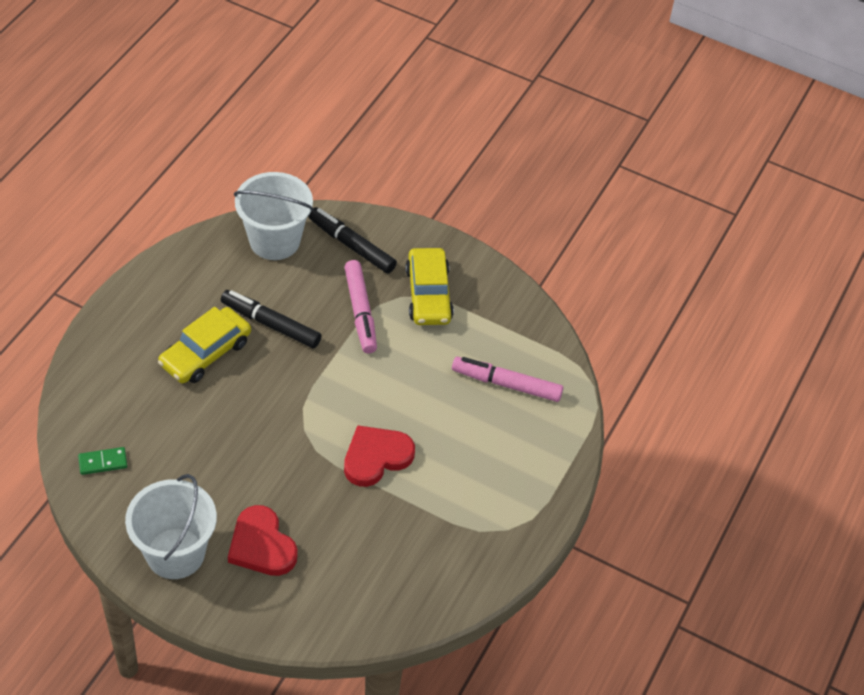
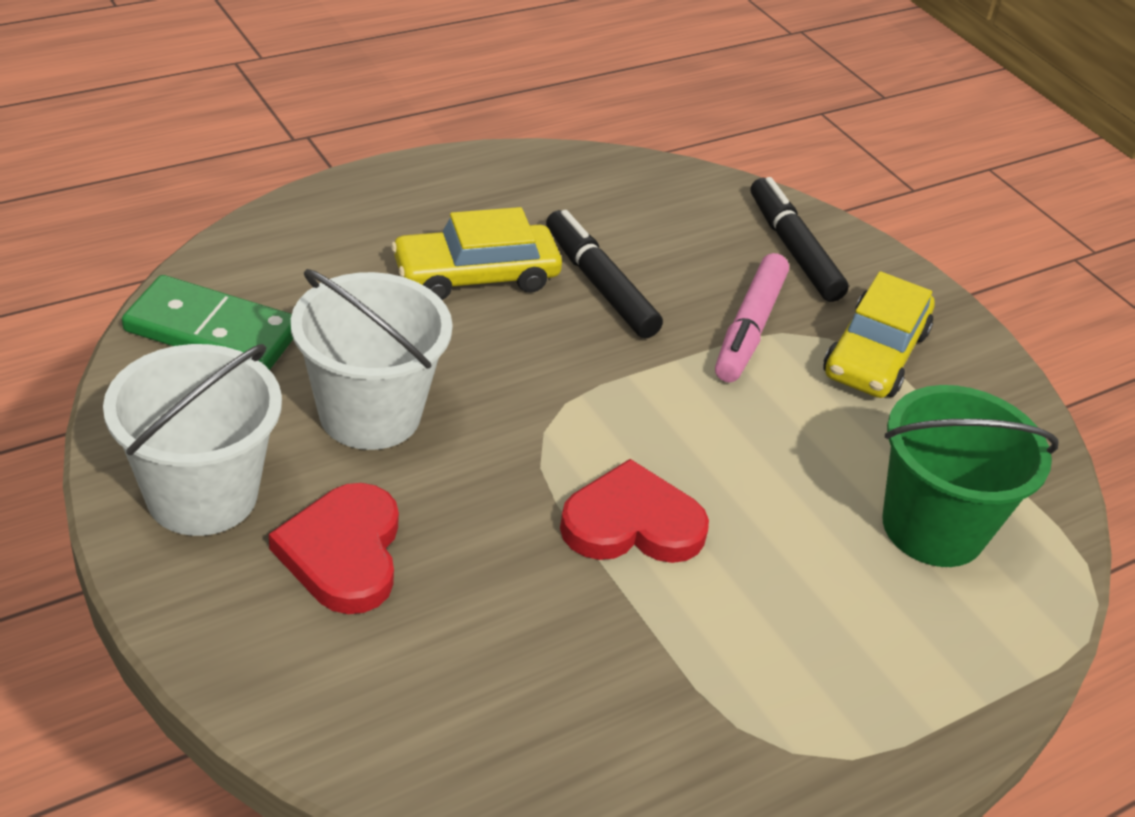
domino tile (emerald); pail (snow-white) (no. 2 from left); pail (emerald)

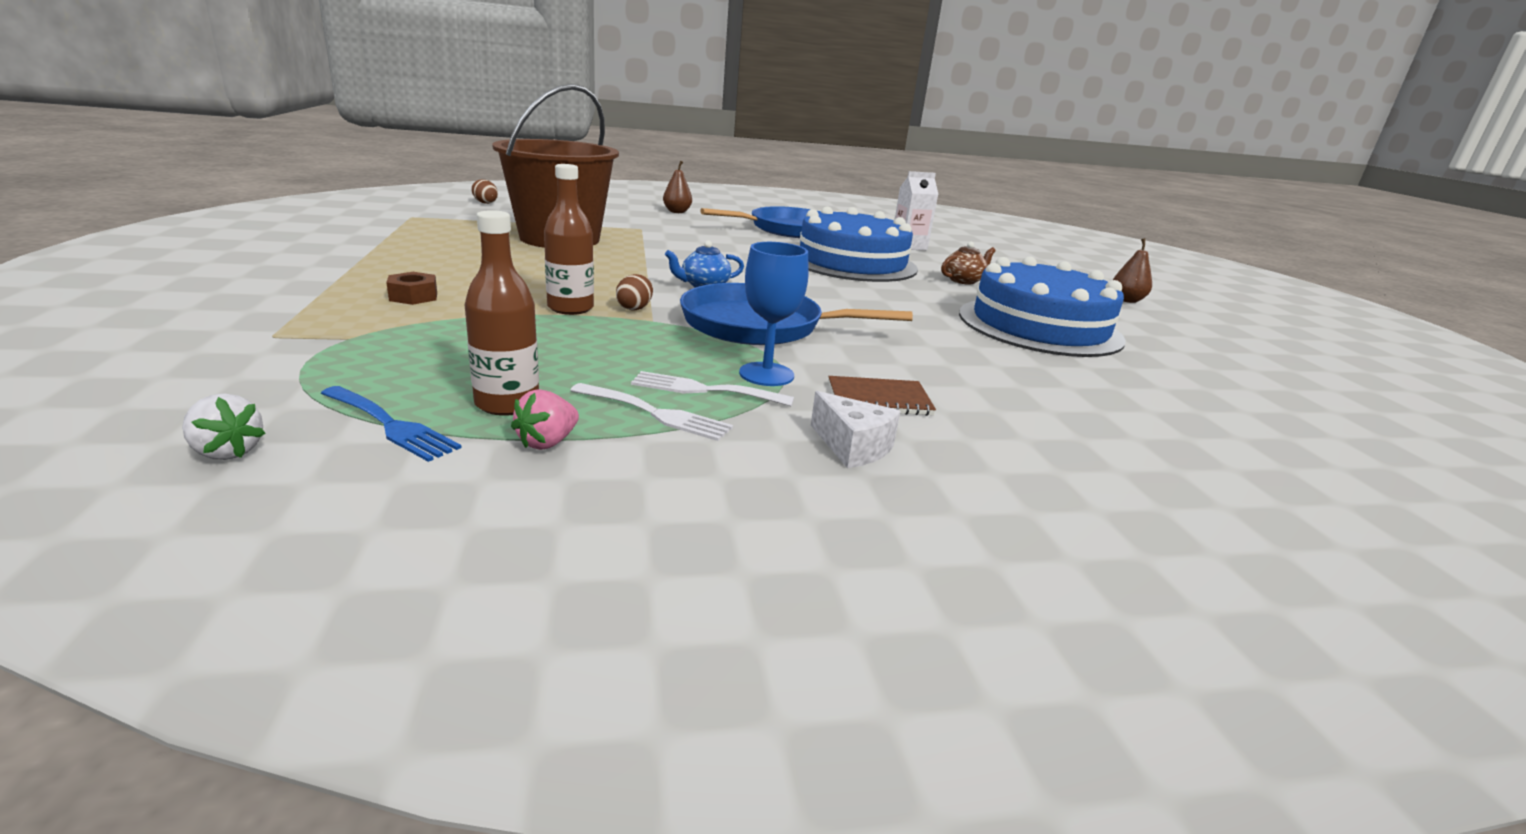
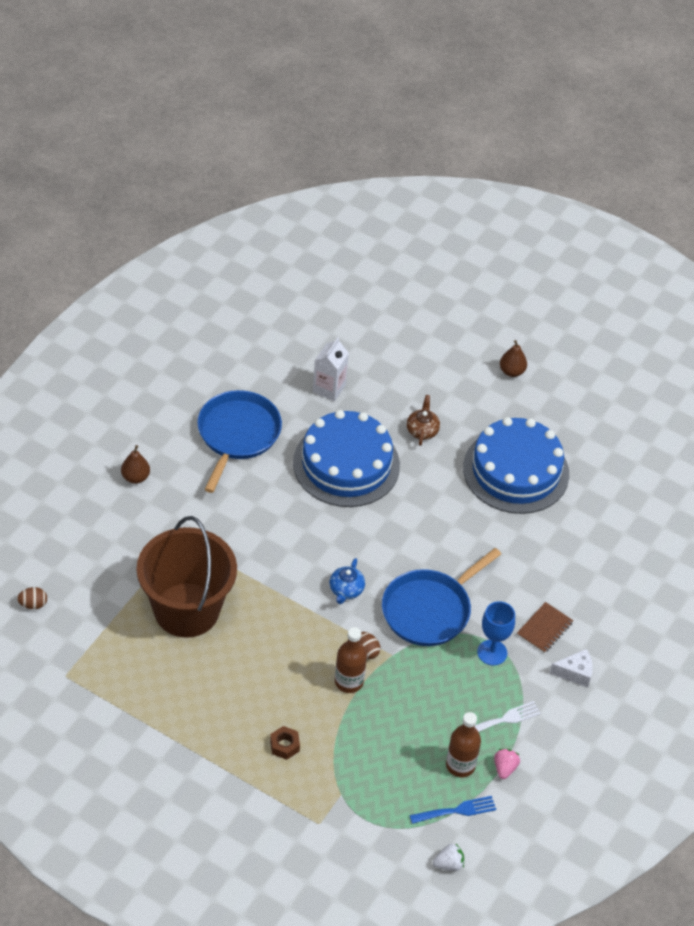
strawberry (rose-pink); table fork (snow-white) (no. 2 from left in the first image)

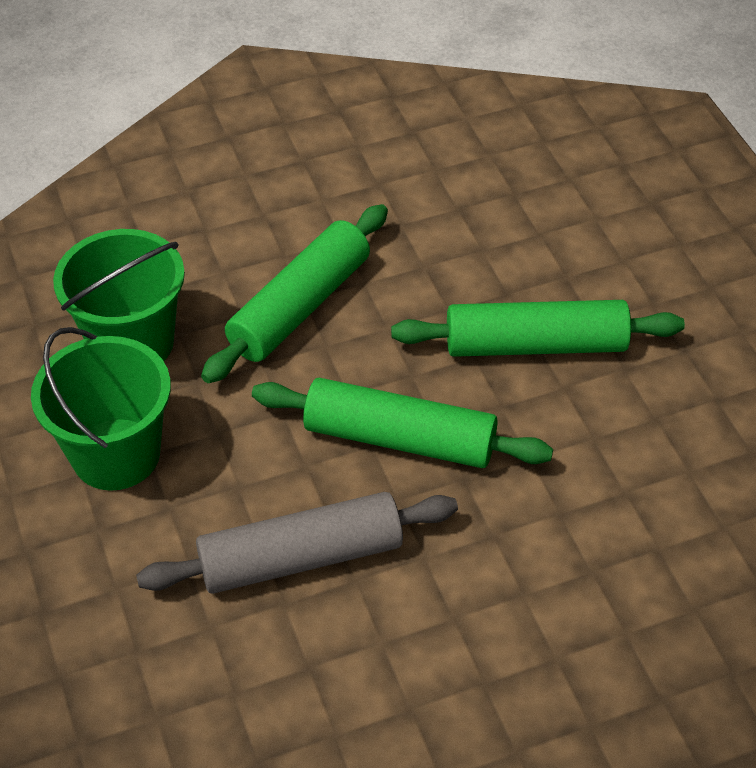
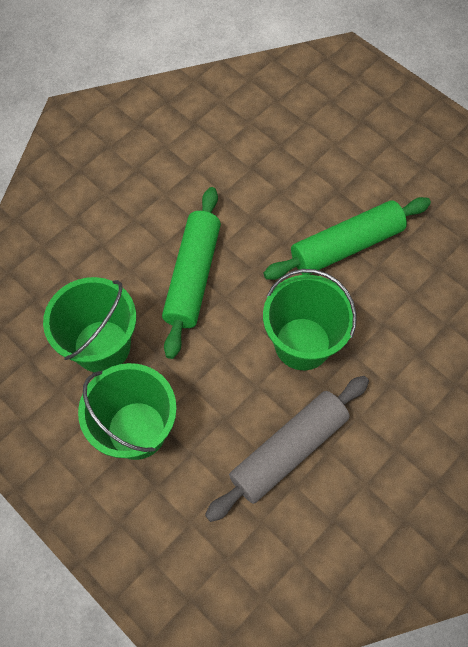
pail (emerald) (no. 3 from left)

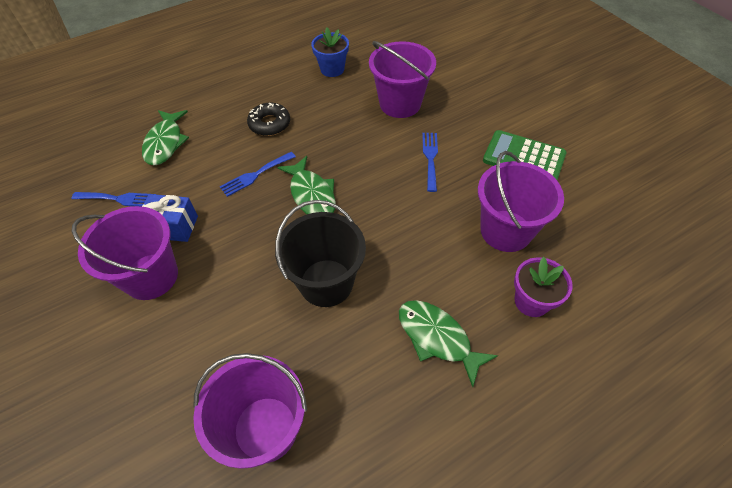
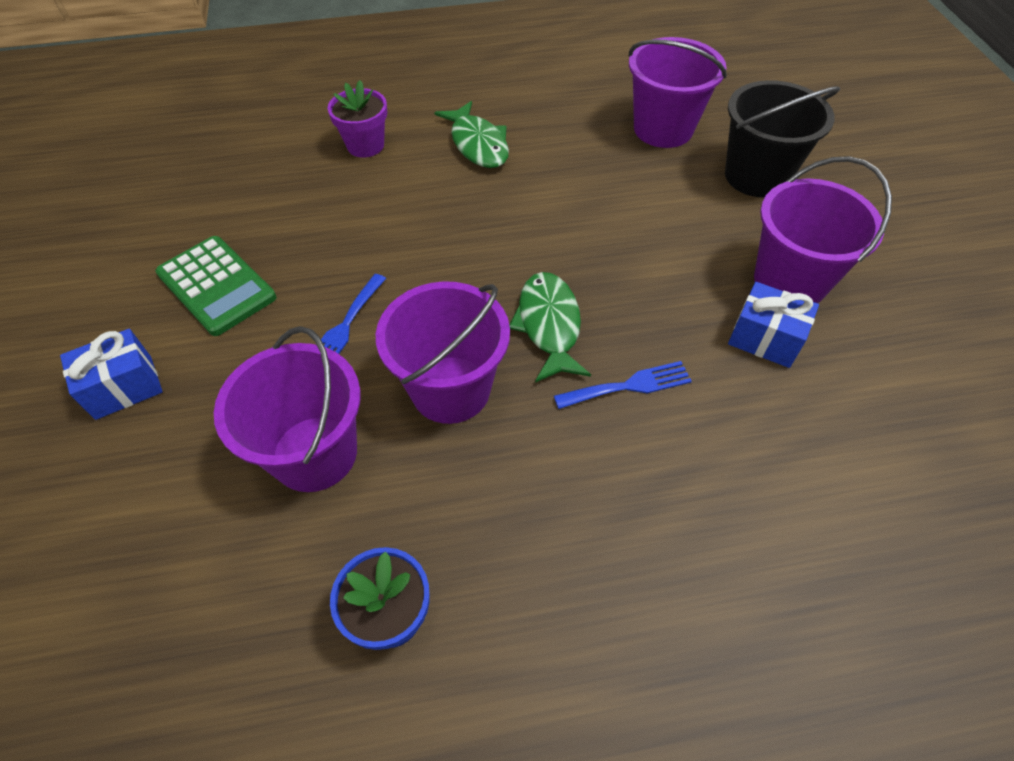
present (blue) (no. 1 from left); pail (purple) (no. 2 from left); pail (ebony); table fork (blue) (no. 1 from left in the first image); fish figure (emerald) (no. 1 from left in the first image); glazed donut (ebony)

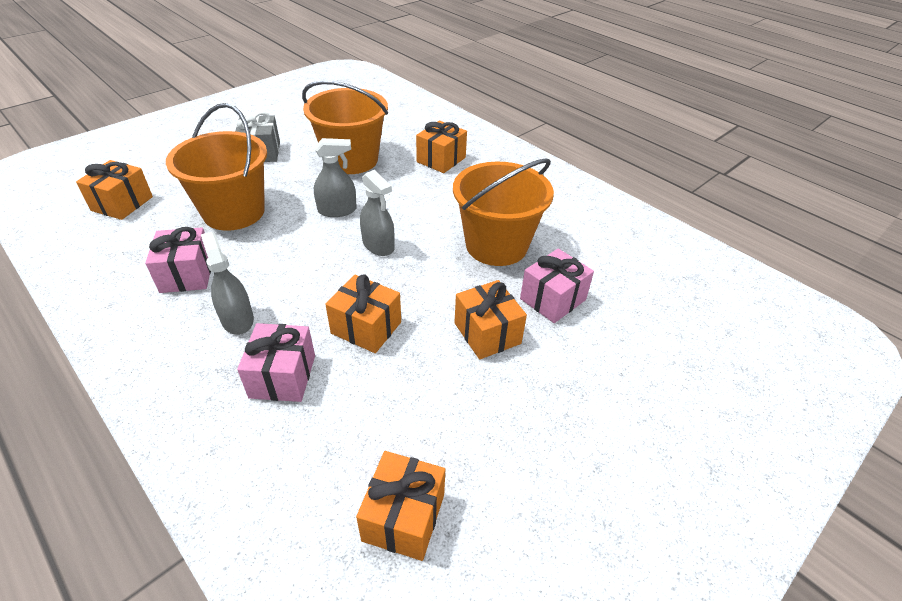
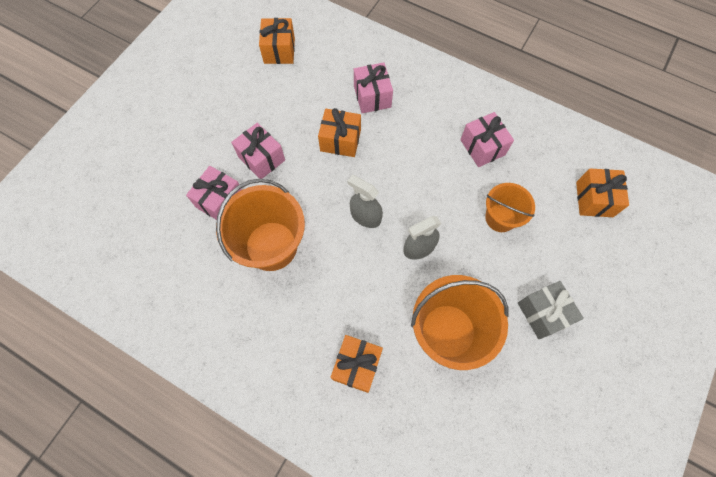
present (rose-pink) (no. 2 from left); pail (orange) (no. 3 from left); spray cleaner (ash-grey) (no. 1 from left in the first image)

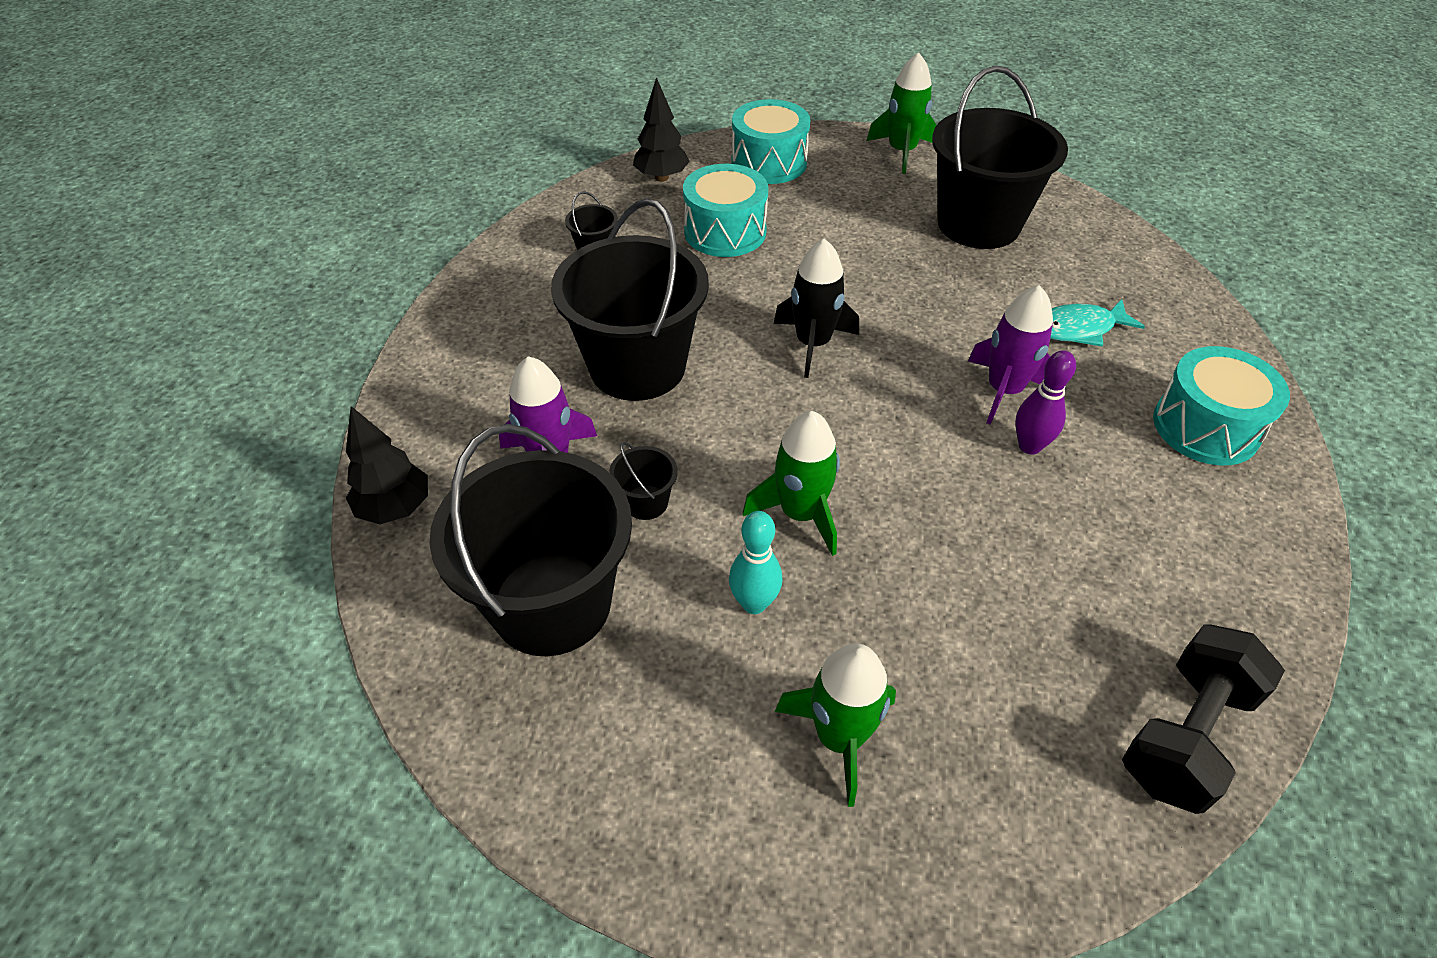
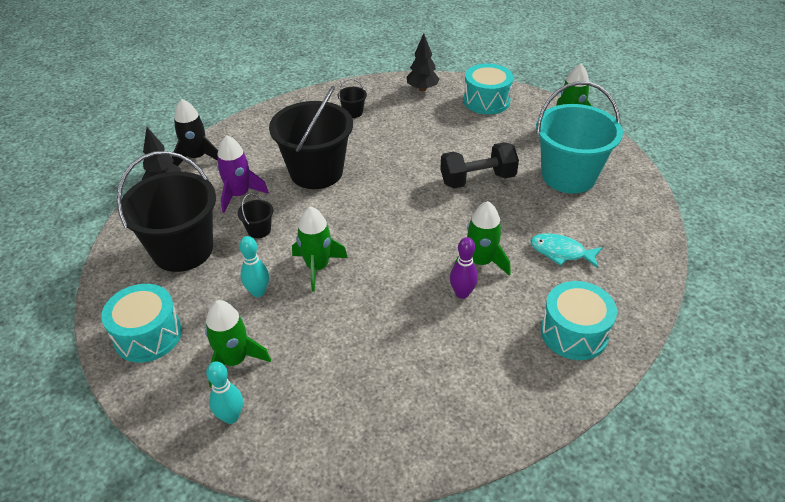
toy drum (aqua) (no. 1 from left); spaceship (ebony); skittle (aqua) (no. 1 from left); dumbbell (ebony); spaceship (emerald) (no. 3 from left); pail (aqua)

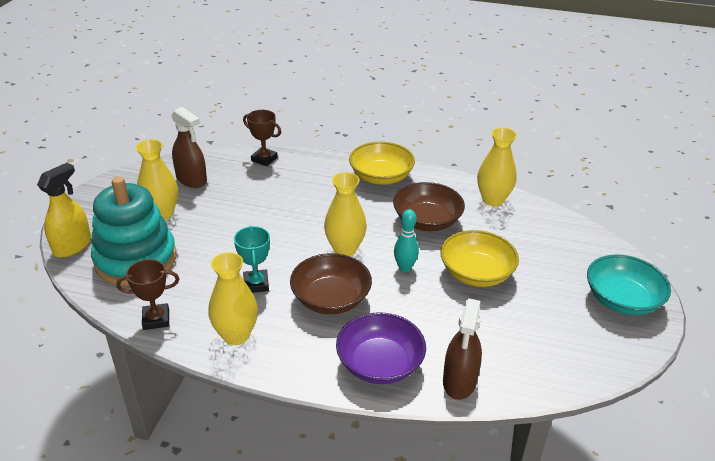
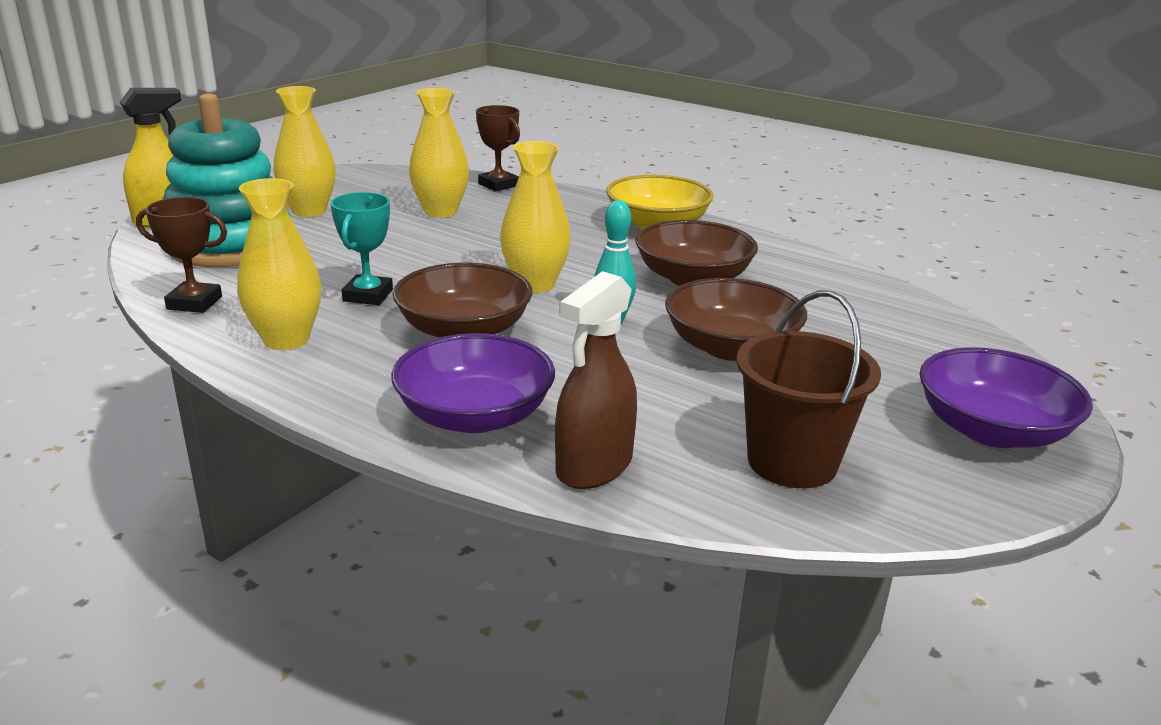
vase (golden) (no. 3 from left); serving bowl (brown) (no. 3 from left); pail (brown); serving bowl (purple) (no. 2 from left); spray cleaner (brown) (no. 1 from left in the first image)

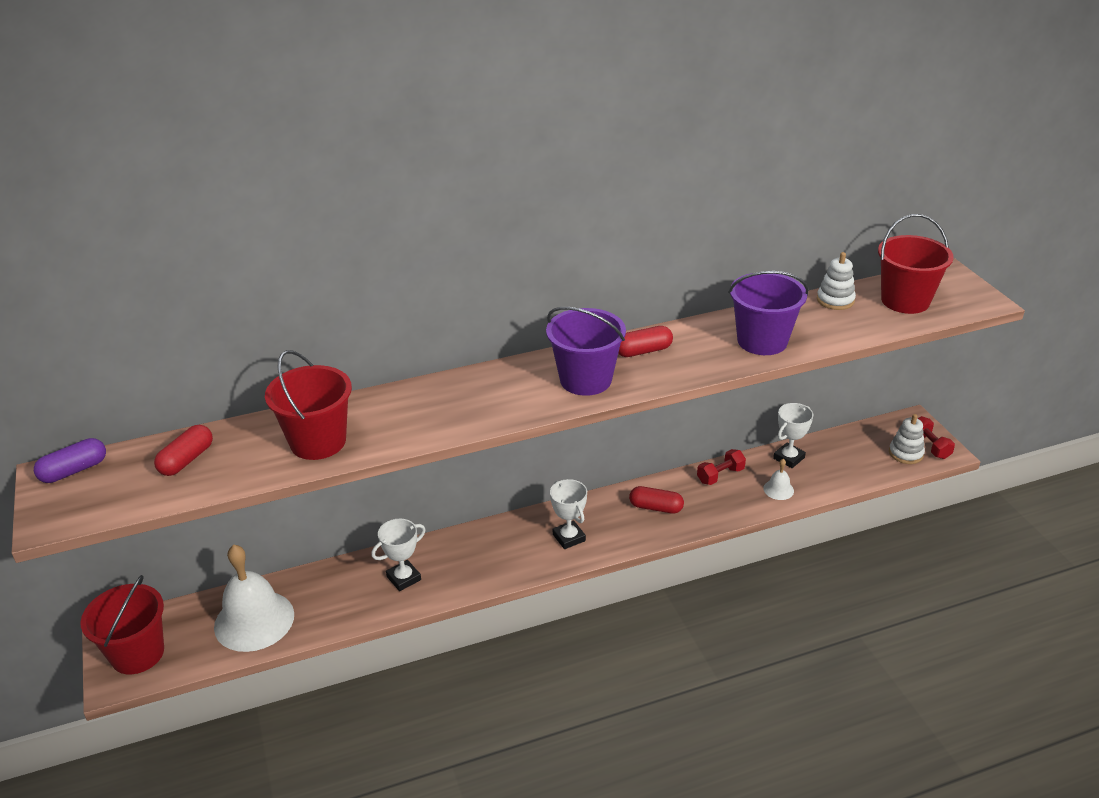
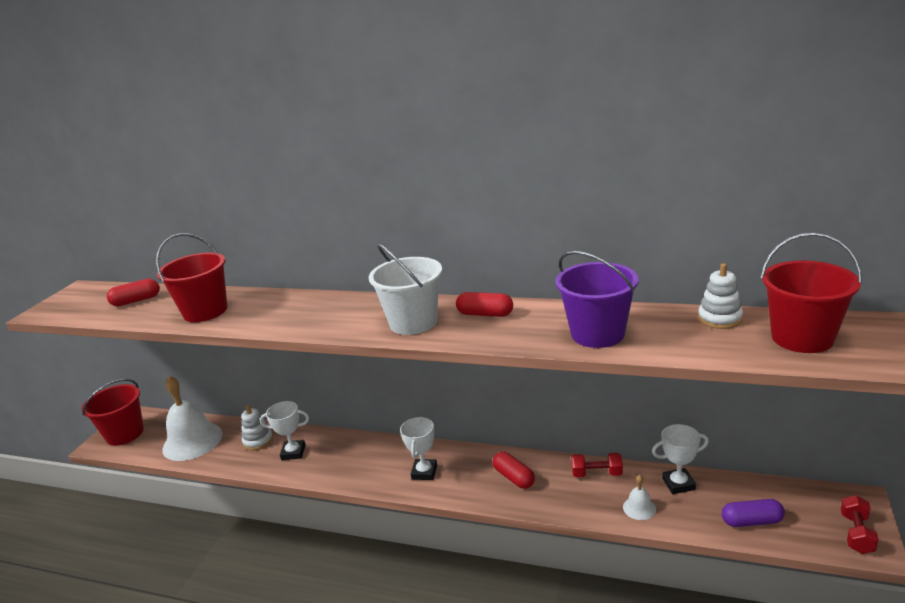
stacking toy (snow-white) (no. 1 from left); pail (snow-white); pill shape (purple)

